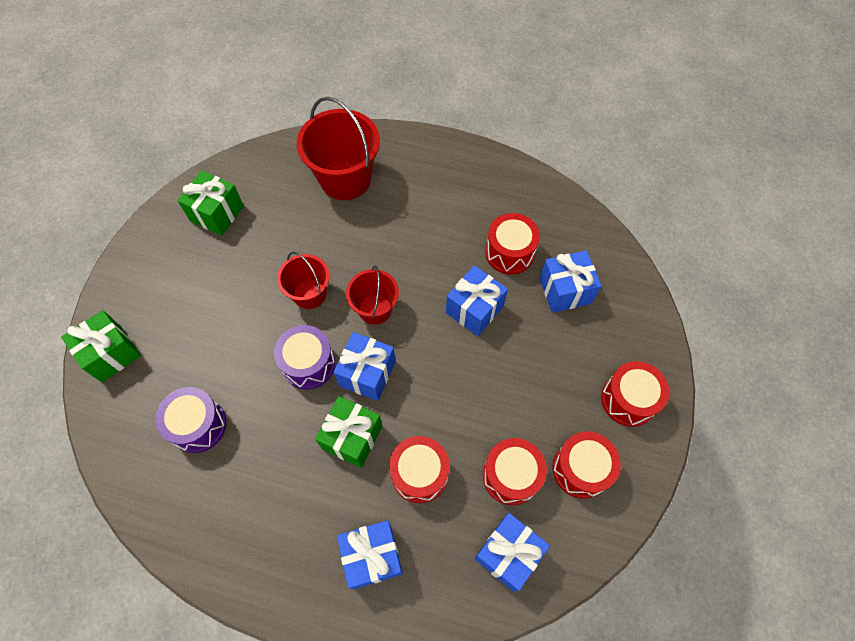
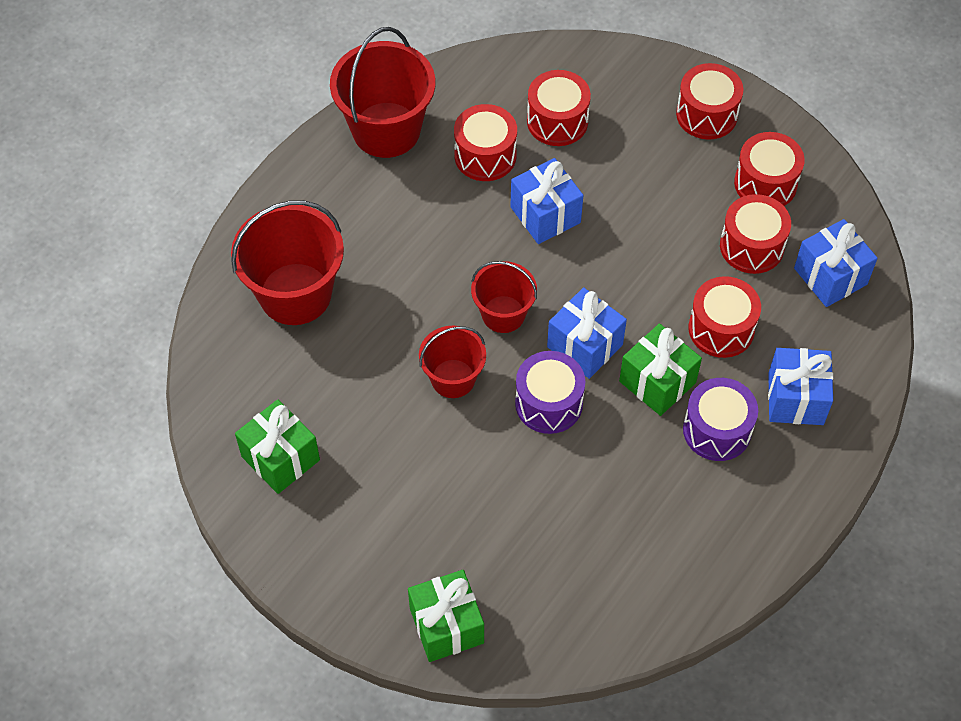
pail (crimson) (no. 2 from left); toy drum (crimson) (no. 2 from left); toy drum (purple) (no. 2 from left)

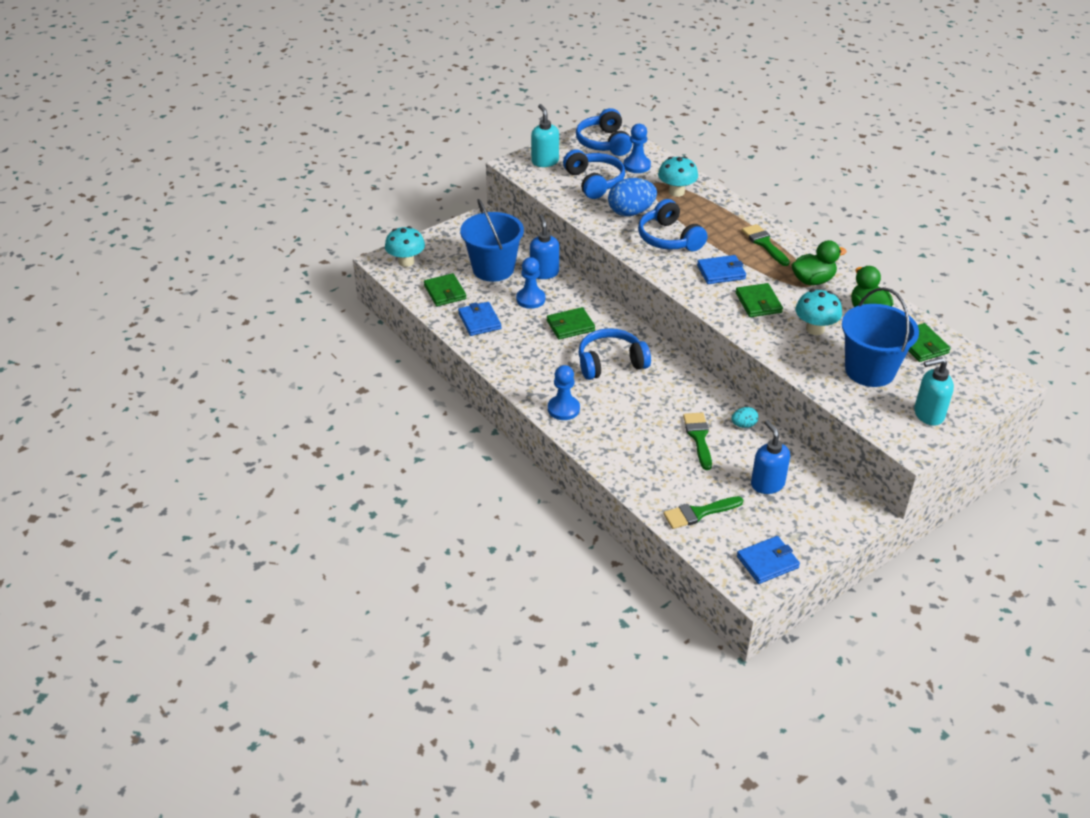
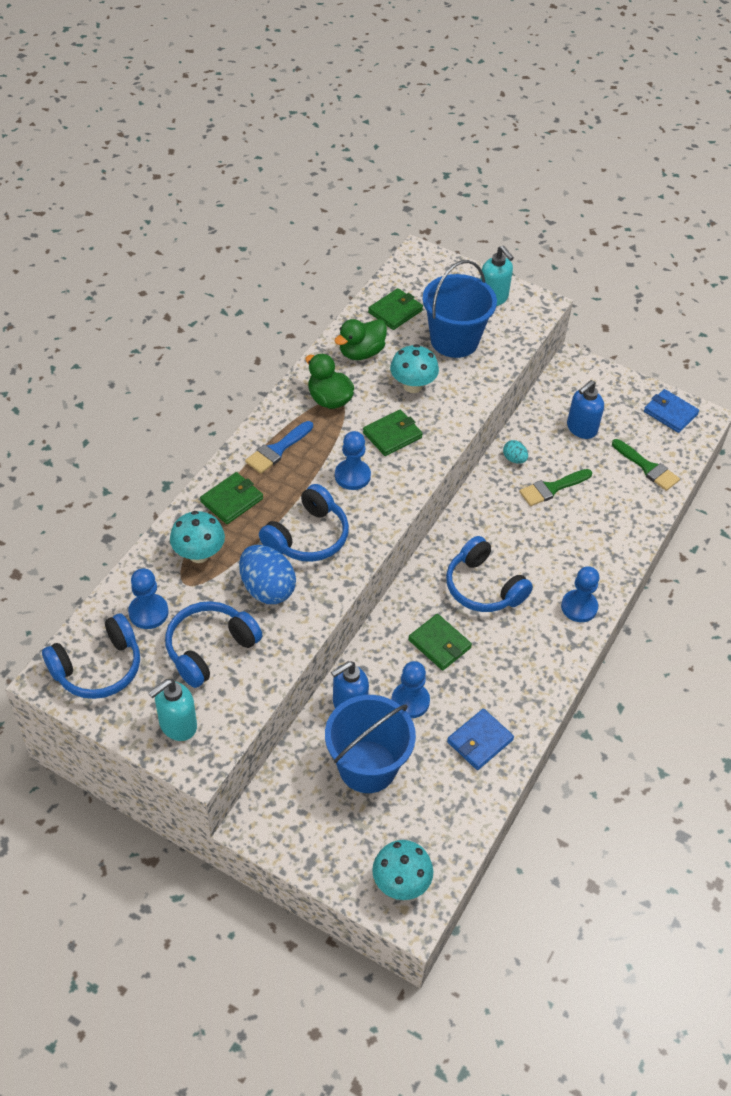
billfold (emerald) (no. 1 from left); paintbrush (blue); chess pawn (blue) (no. 2 from left)

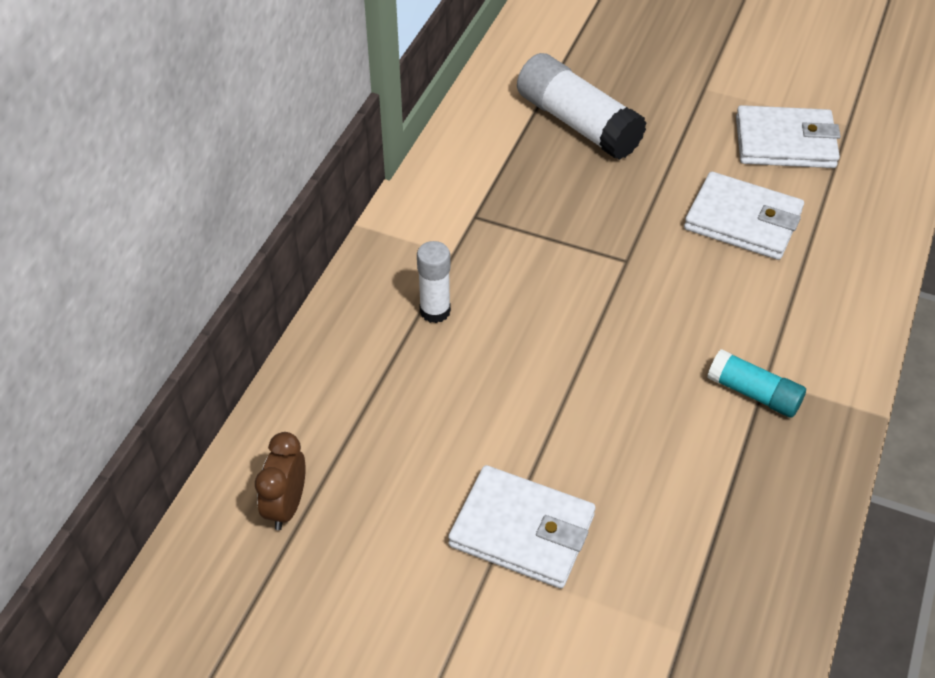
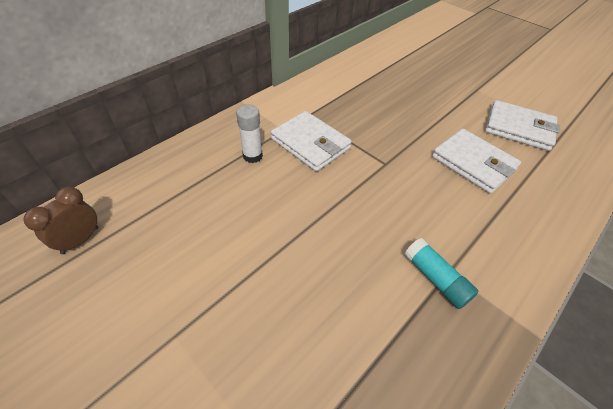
billfold (snow-white) (no. 1 from left); glue (snow-white) (no. 2 from left in the first image)

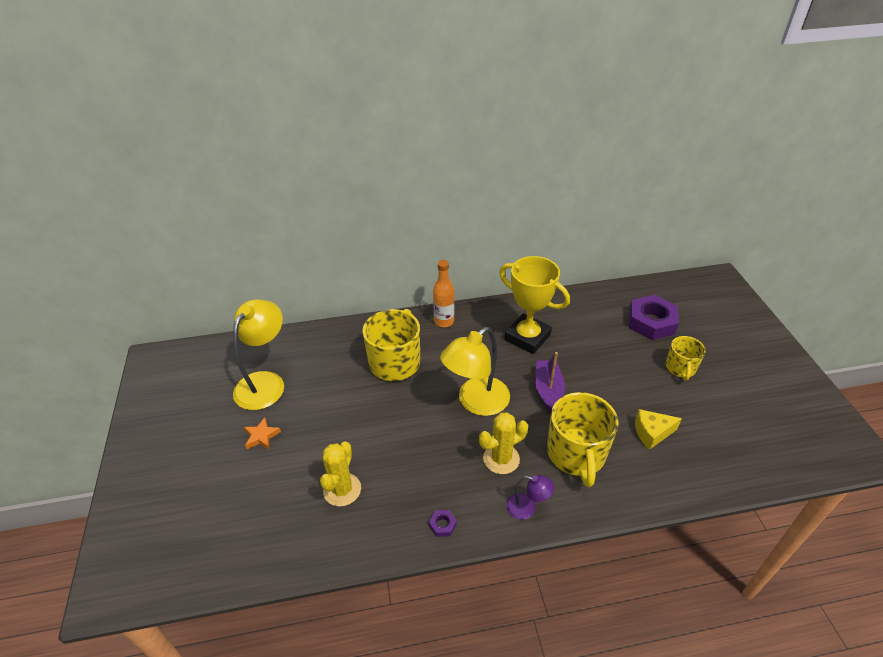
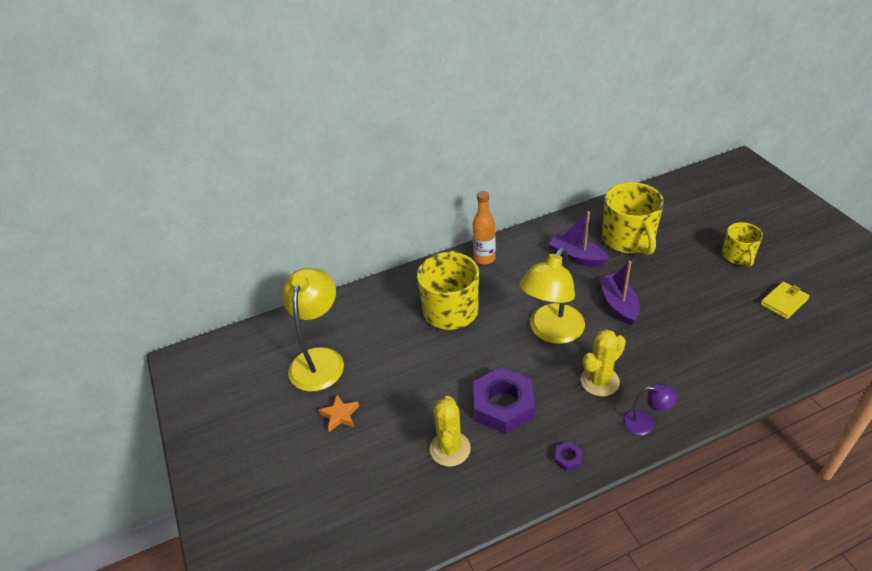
nut (purple) (no. 1 from left); boat (purple) (no. 1 from left); tea mug (golden) (no. 2 from left); billfold (golden); cheese (golden)

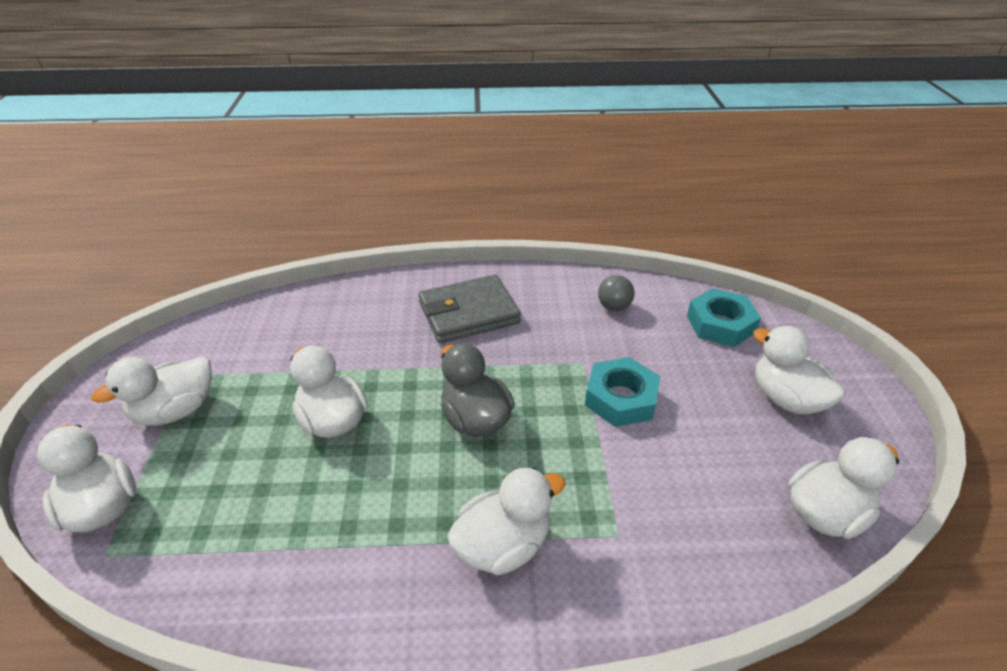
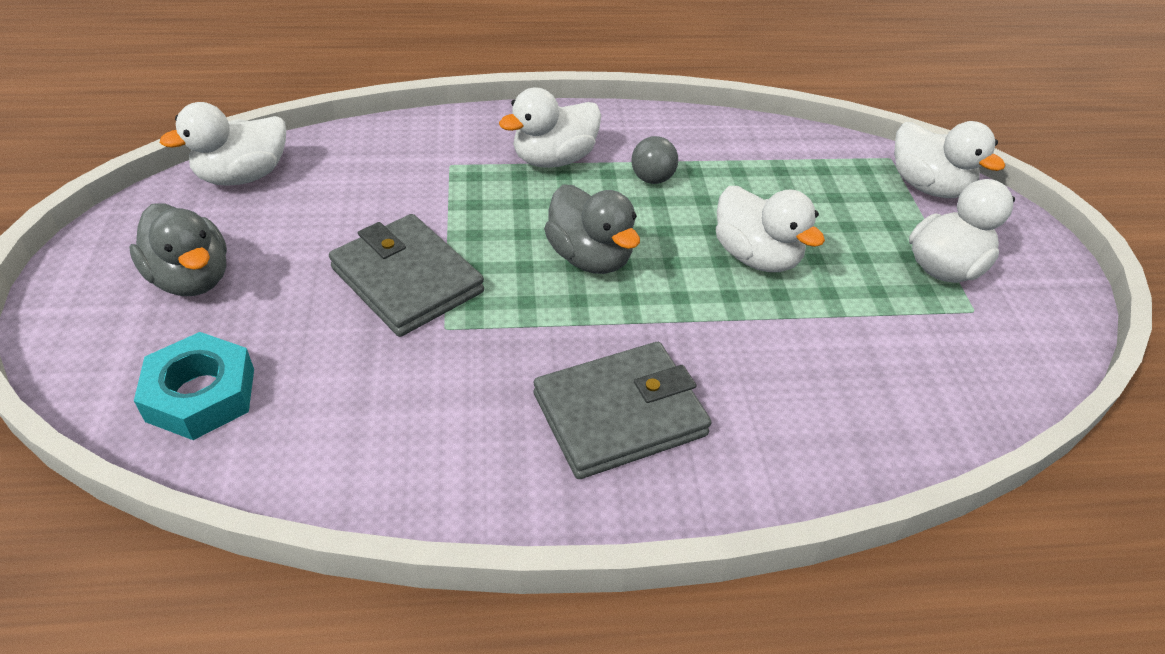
duck (ash-grey) (no. 1 from left); billfold (ash-grey) (no. 1 from left); sphere (ash-grey)

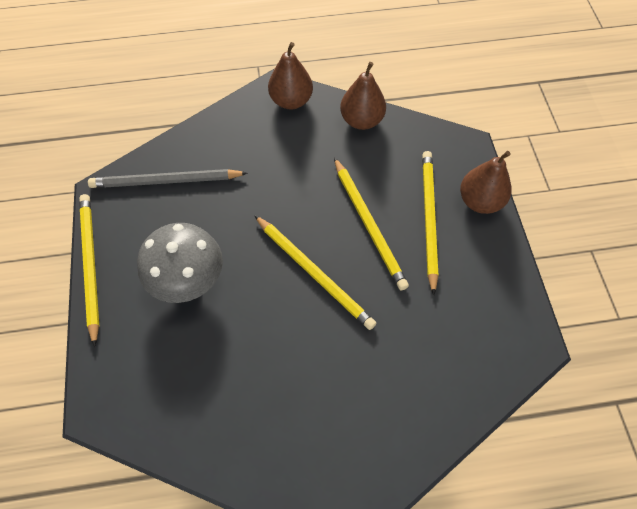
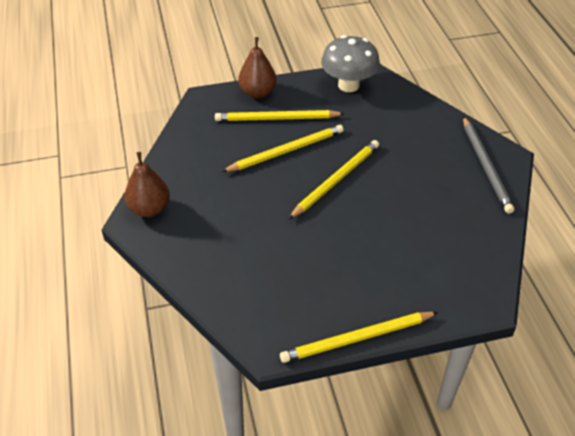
fungus (ash-grey); pencil (ash-grey); toy pear (brown) (no. 2 from left in the first image)

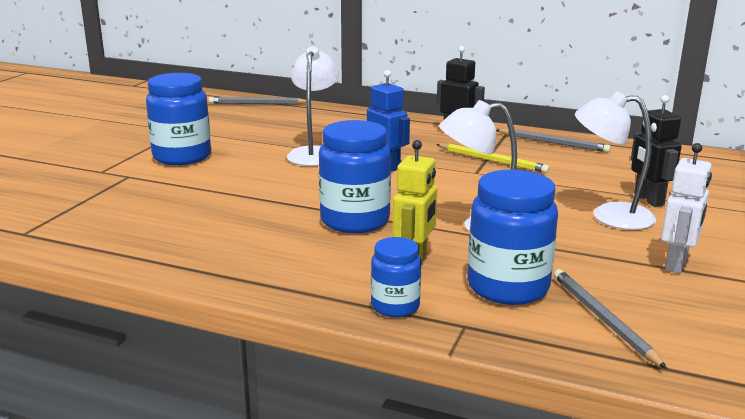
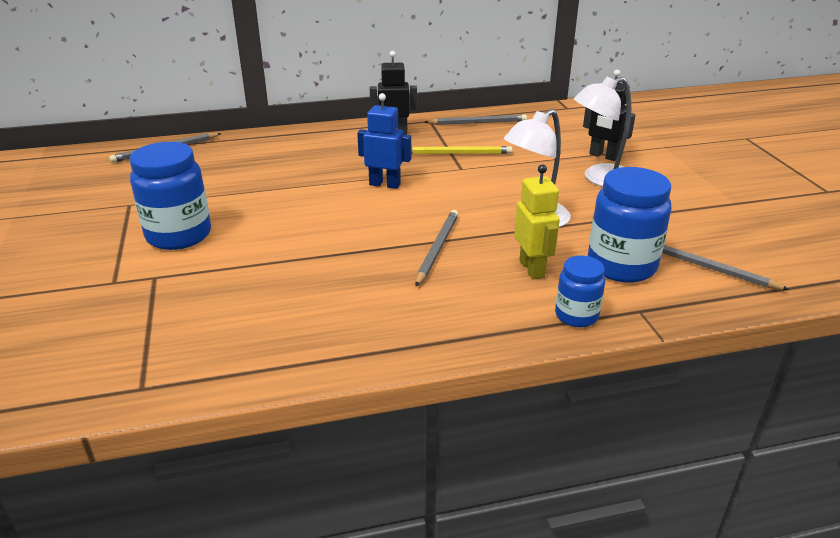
pencil (ash-grey) (no. 2 from left); lamp (snow-white) (no. 1 from left in the first image); robot figure (snow-white)

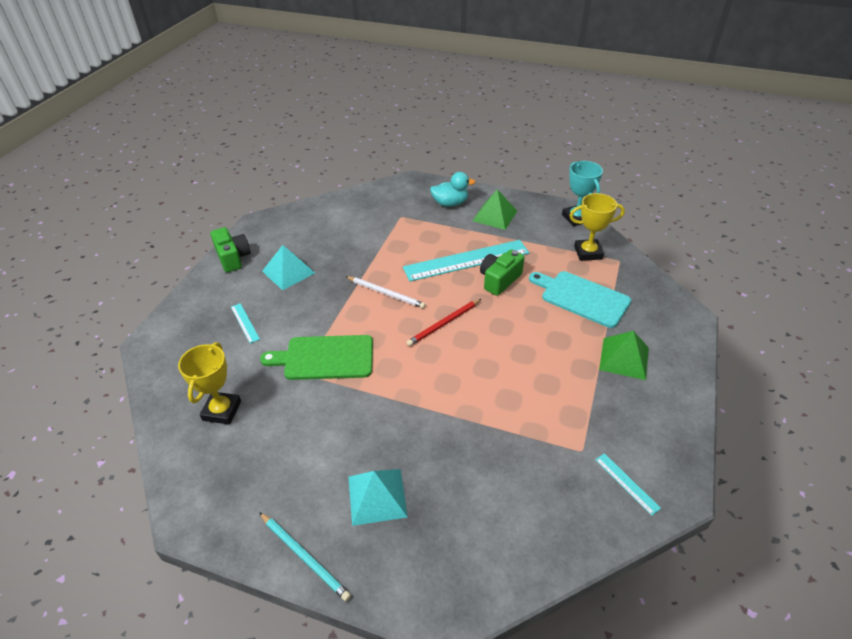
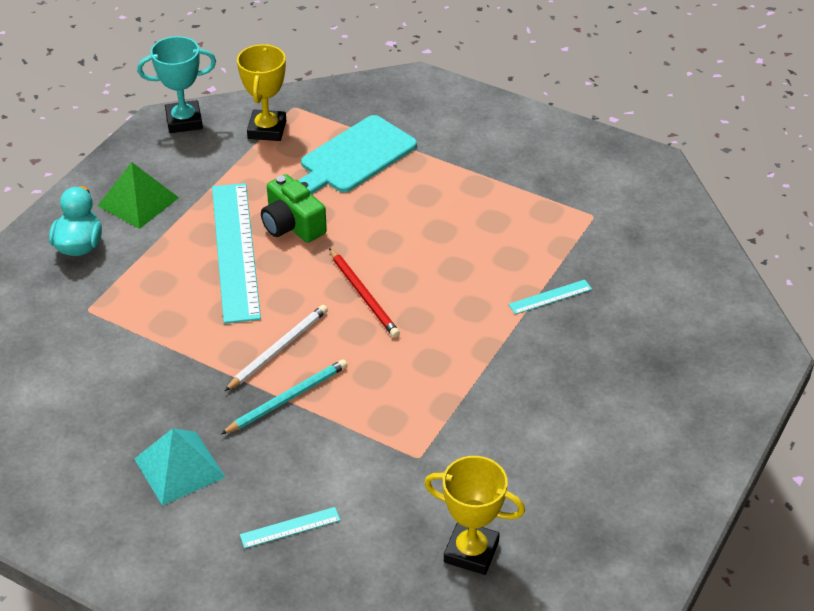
pencil (aqua); measuring stick (aqua) (no. 3 from left); photo camera (emerald) (no. 1 from left in the first image); cutting board (emerald); solid pyramid (aqua) (no. 2 from left in the first image); solid pyramid (emerald) (no. 2 from left in the first image)

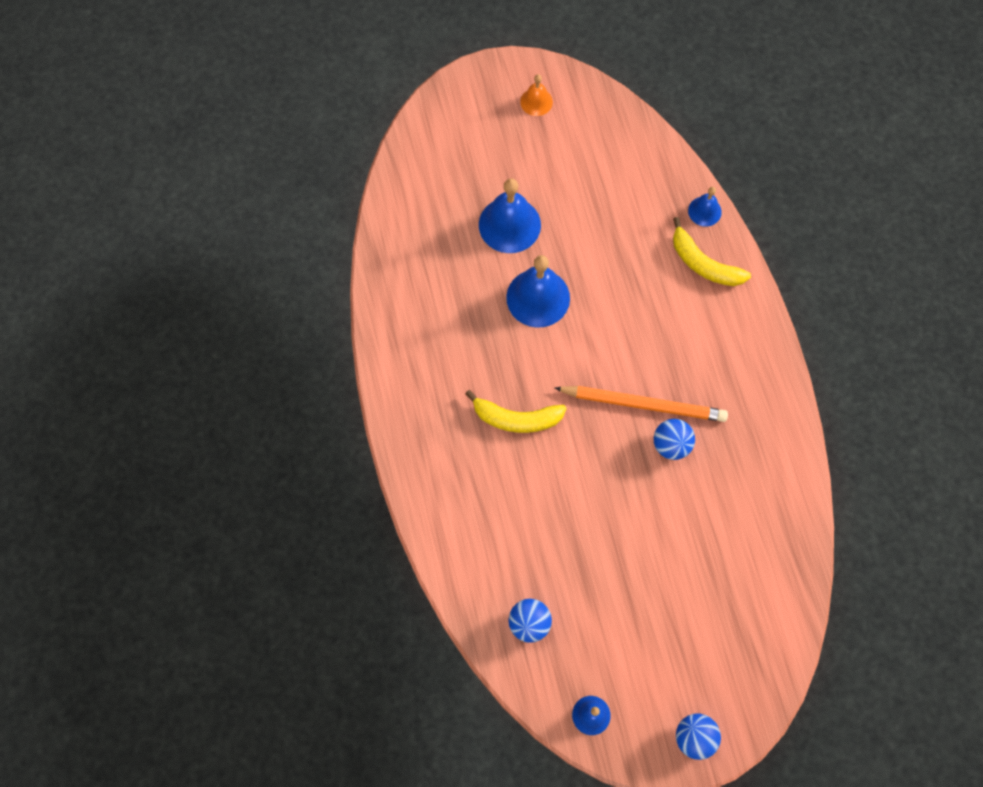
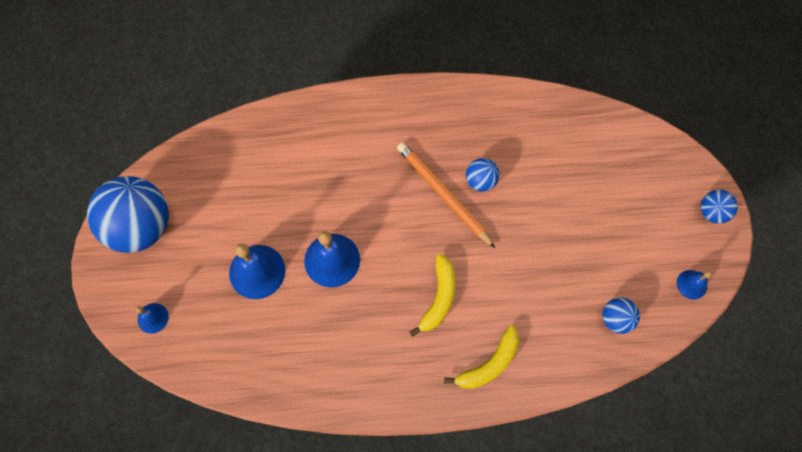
sphere (blue) (no. 1 from left); school bell (blue) (no. 1 from left); pencil (orange); banana fruit (golden) (no. 2 from left)

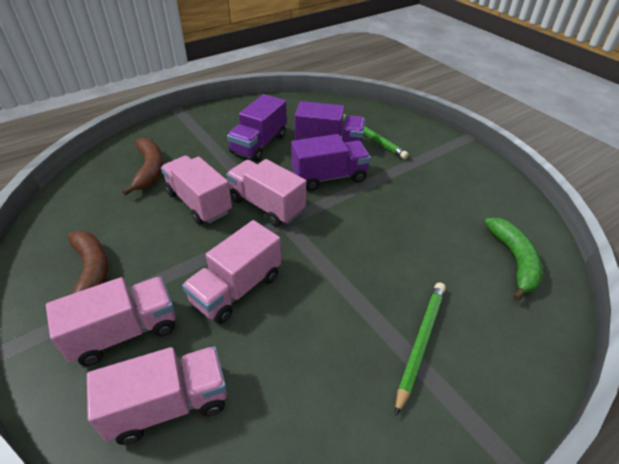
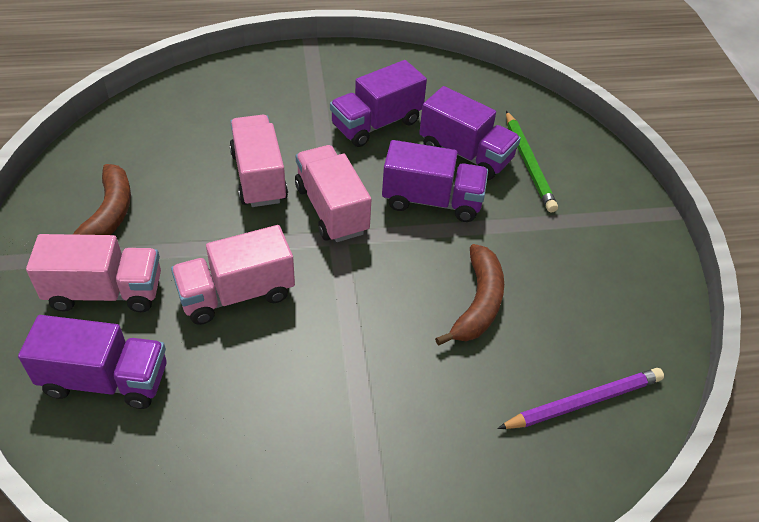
toy truck (purple) (no. 1 from left); banana fruit (brown) (no. 2 from left); pencil (purple); pencil (emerald) (no. 2 from left in the first image)

